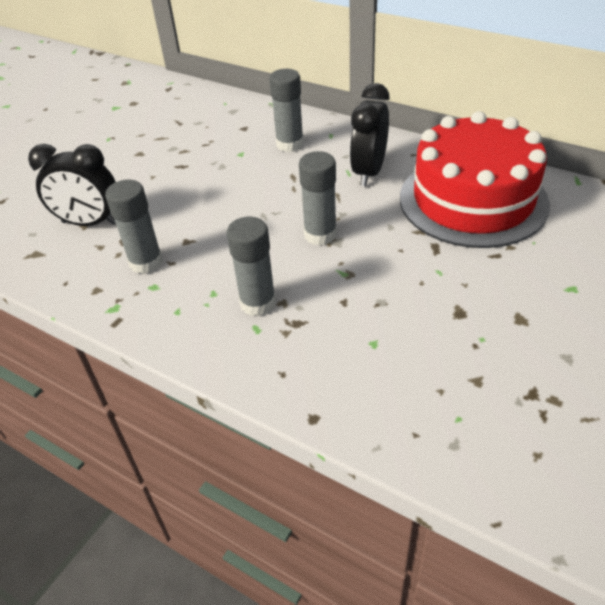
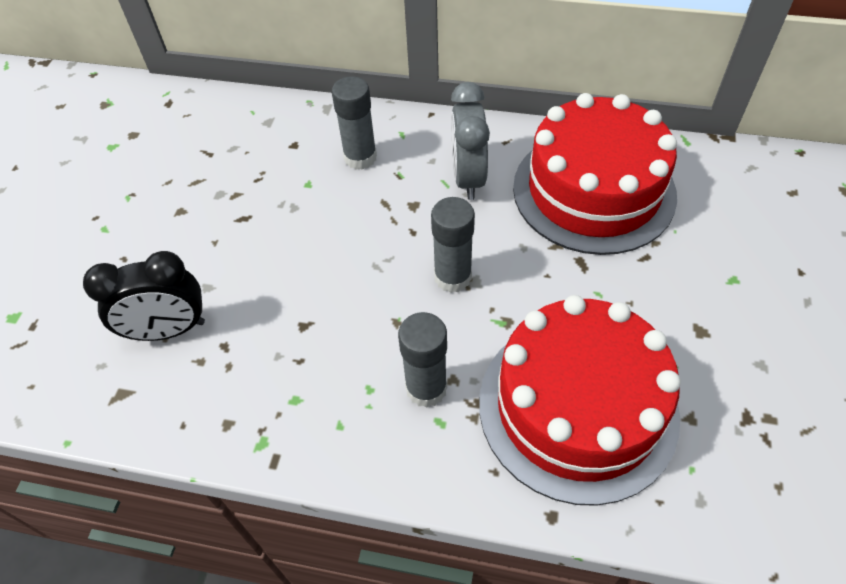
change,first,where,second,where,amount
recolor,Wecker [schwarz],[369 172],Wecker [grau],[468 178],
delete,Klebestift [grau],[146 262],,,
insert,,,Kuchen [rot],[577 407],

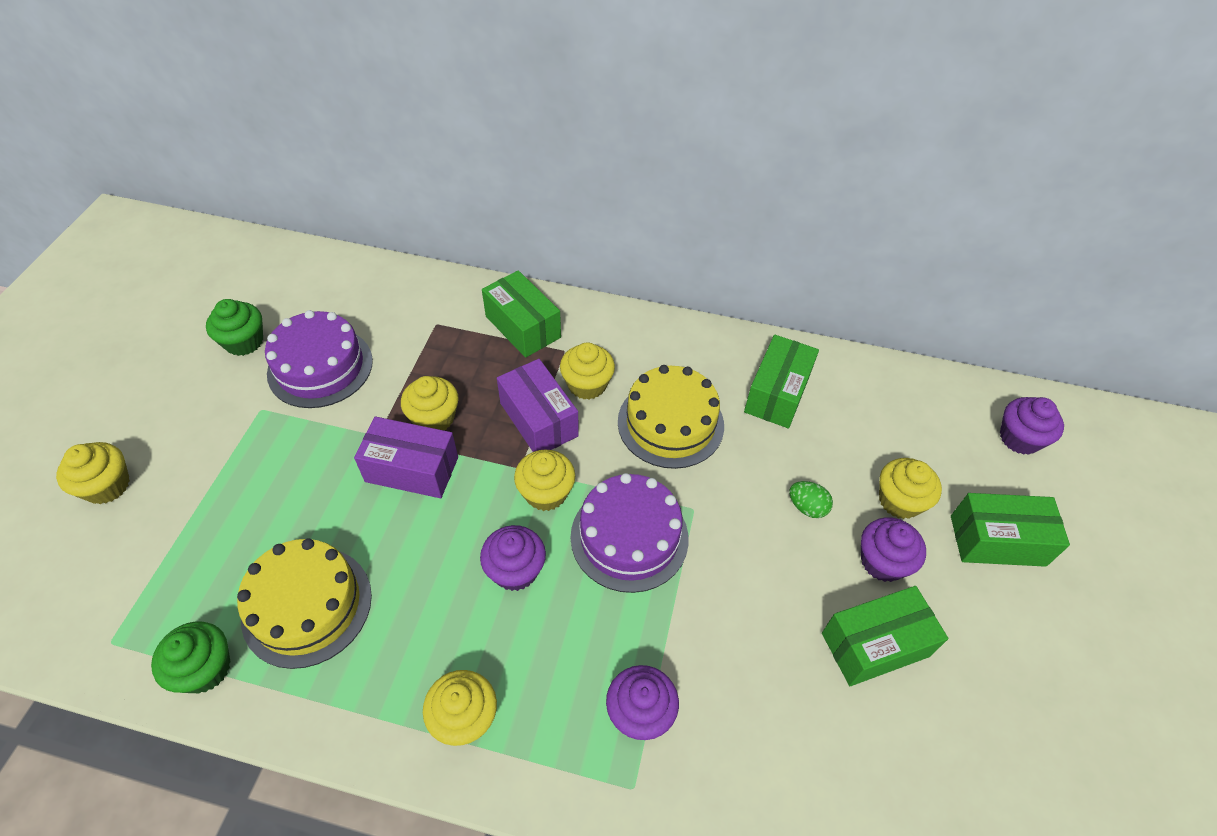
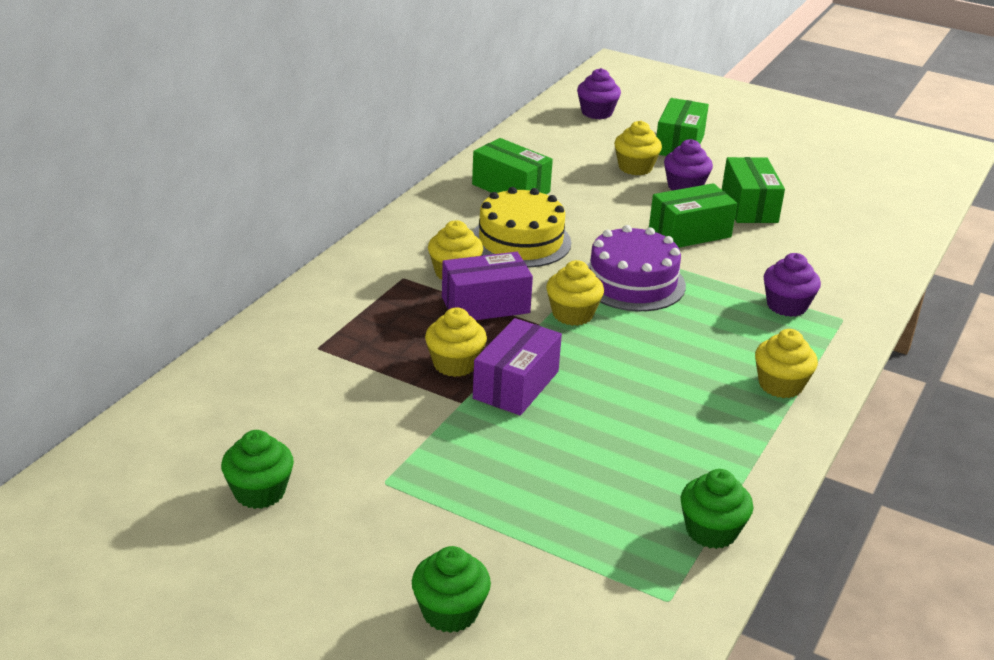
change,first,where,second,where,amount
move,Schachtel [grün],[523 327],,[689 233],
delete,Kuchen [lila],[320 367],,,
recolor,Muffin [gelb],[107 486],Muffin [grün],[450 612],
delete,Ei [grün],[807 507],,,
delete,Muffin [lila],[515 570],,,
delete,Kuchen [gelb],[307 606],,,

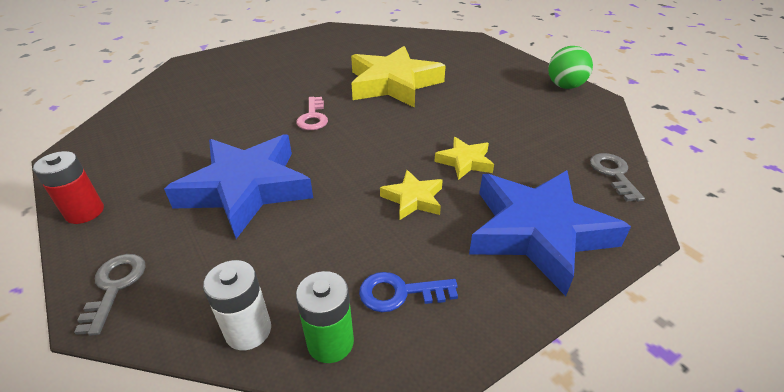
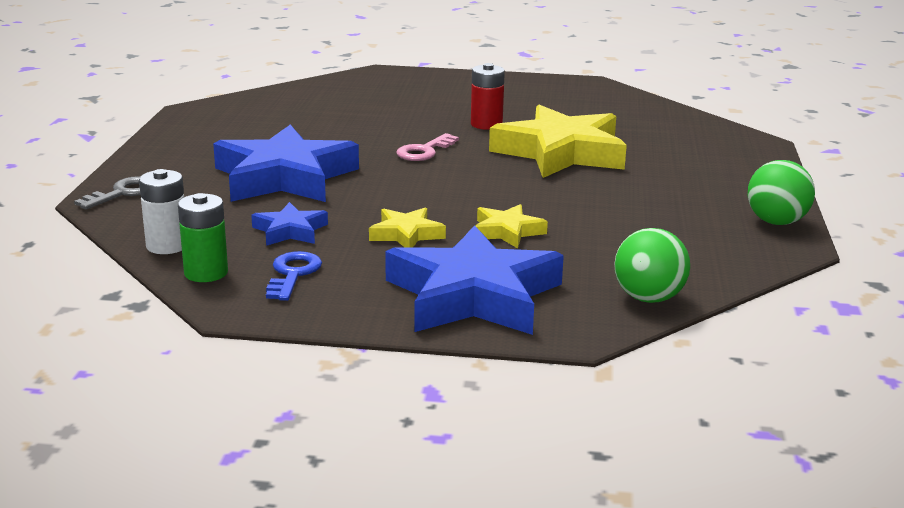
change,first,where,second,where,amount
move,Batterie [rot],[85 212],,[486 124],
replace,Schlüssel [grau],[613 174],Ball [grün],[648 298],
rotate,Schlüssel [blau],[400 293],,[293 274],60 degrees clockwise
insert,,,Stern [blau],[290 231],

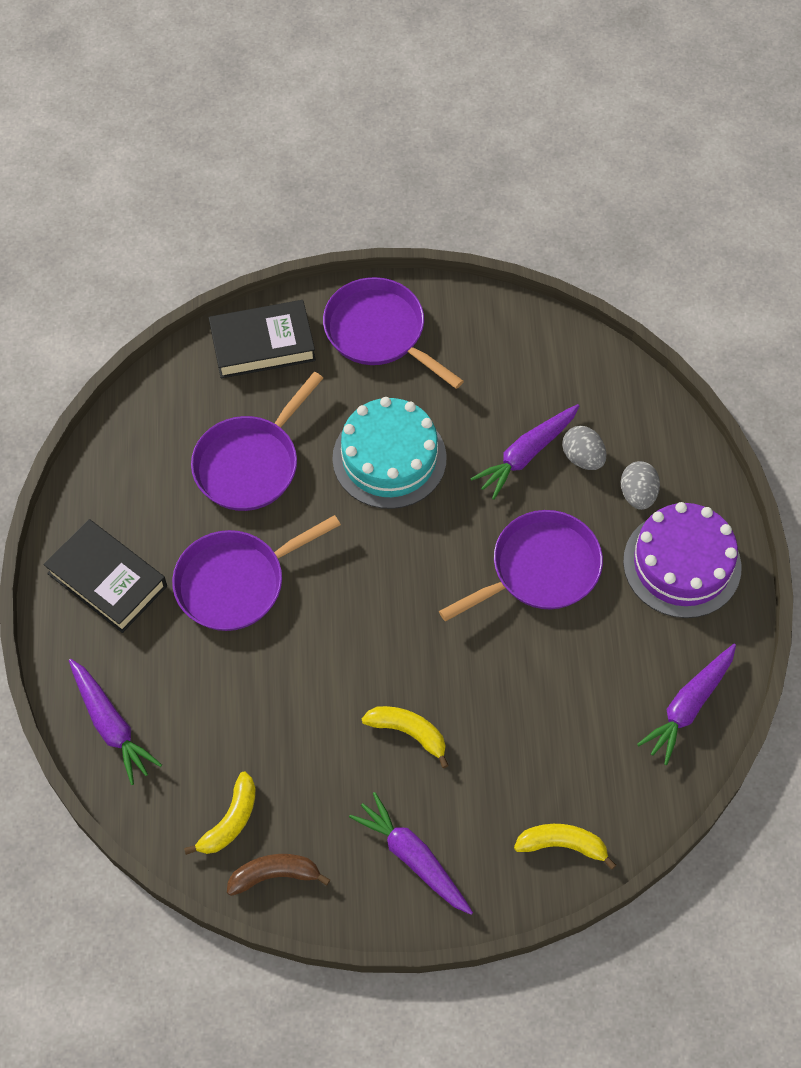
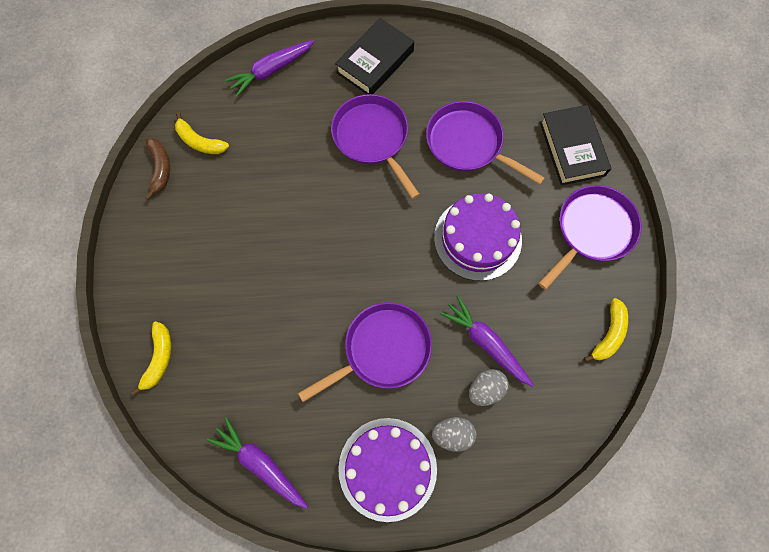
change,first,where,second,where,amount
recolor,Kuchen [türkis],[389 458],Kuchen [lila],[477 238],
rotate,Pfanne [lila],[539 569],,[382 350],90 degrees counterclockwise
move,Banane [gelb],[408 733],,[608 334],
delete,Karotte [lila],[412 857],,,

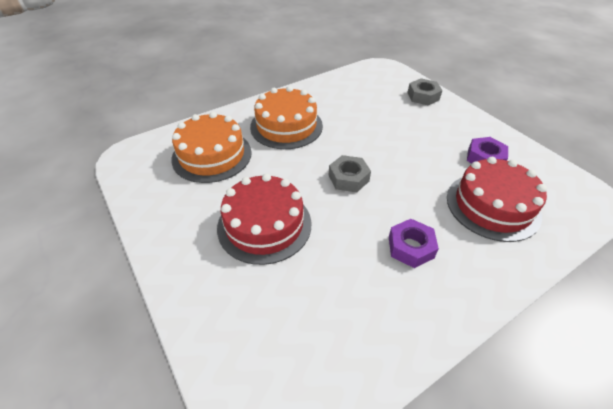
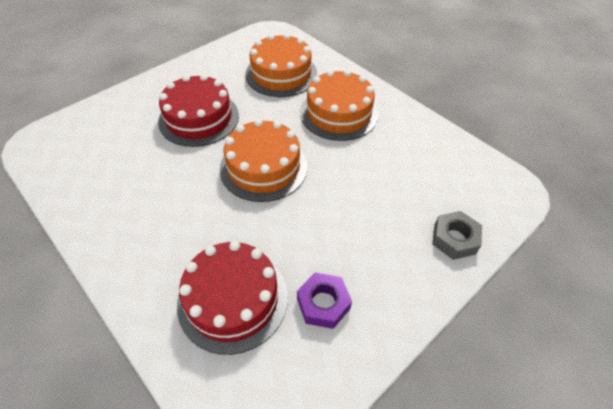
change,first,where,second,where,amount
replace,Sechskantmutter [grau],[348 178],Kuchen [orange],[263 167],
delete,Sechskantmutter [lila],[410 247],,,

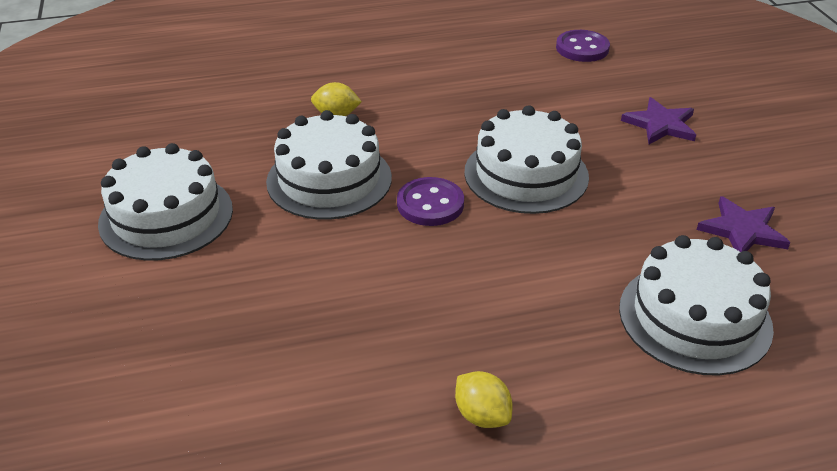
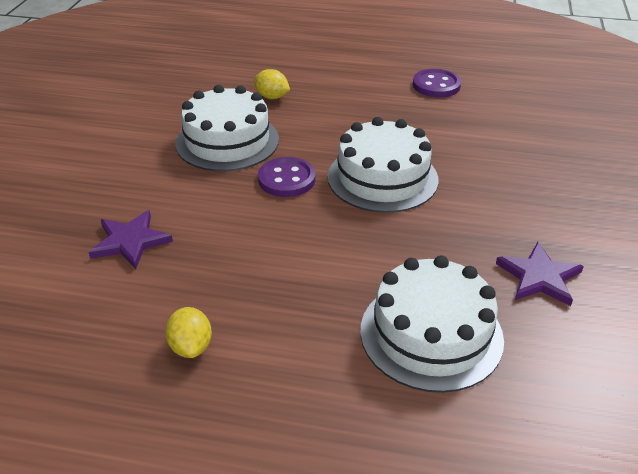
change,first,where,second,where,amount
move,Knopf [lila],[582 48],,[436 85],
move,Stern [lila],[660 124],,[130 241],
delete,Kuchen [weiß],[166 216],,,

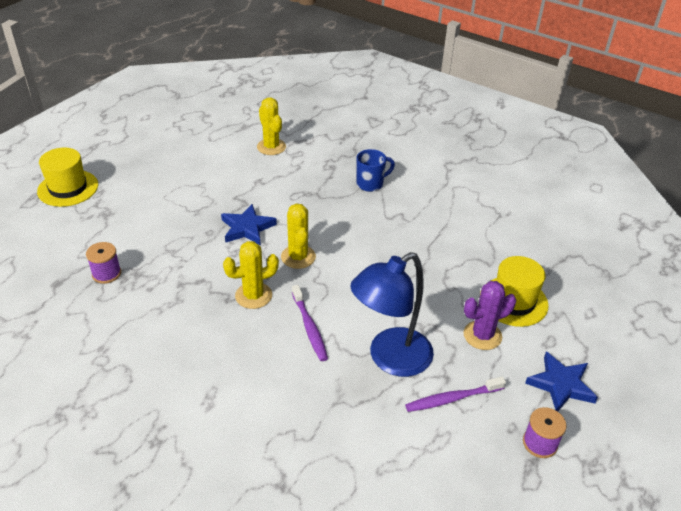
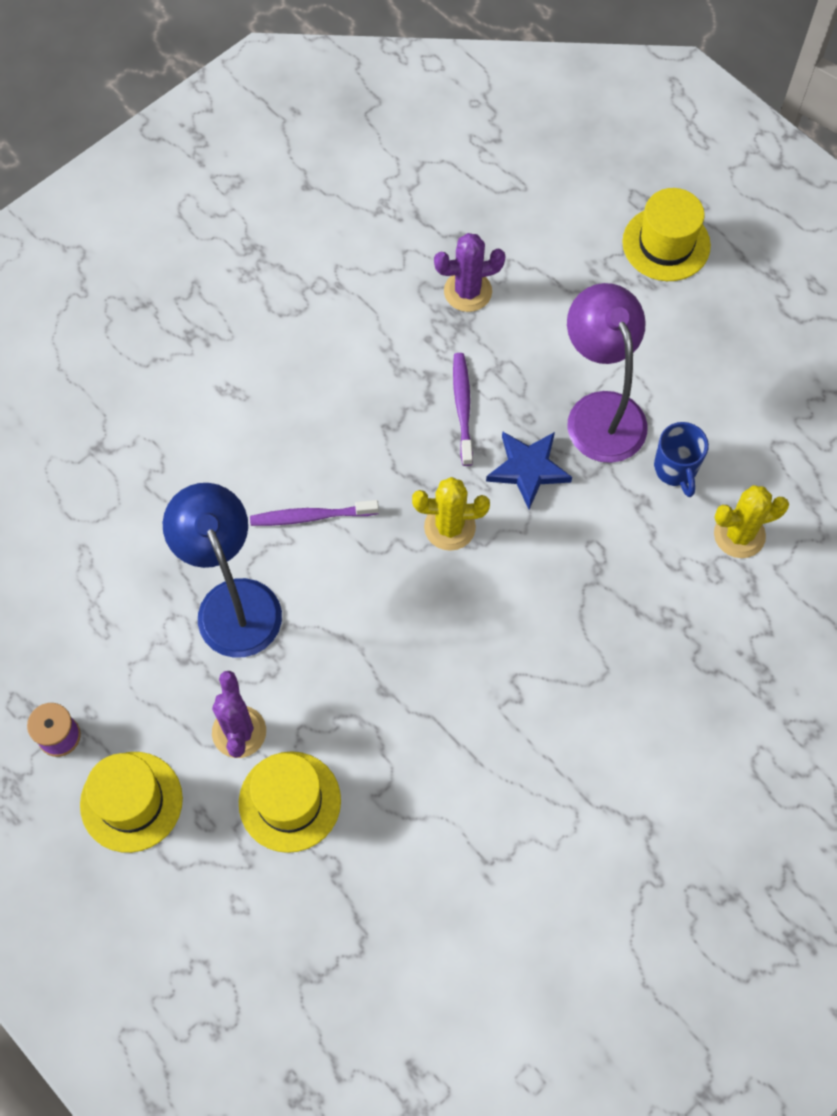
change,first,where,second,where,amount
move,Tasse [blau],[370 184],,[676 469],
delete,Kaktus [gelb],[253 295],,,
replace,Garnrolle [lila],[106 274],Kaktus [lila],[468 291],
replace,Stern [blau],[561 384],Hut [gelb],[131 801],
move,Zahnbürste [lila],[452 399],,[462 407],
insert,,,Lampe [lila],[600 411],

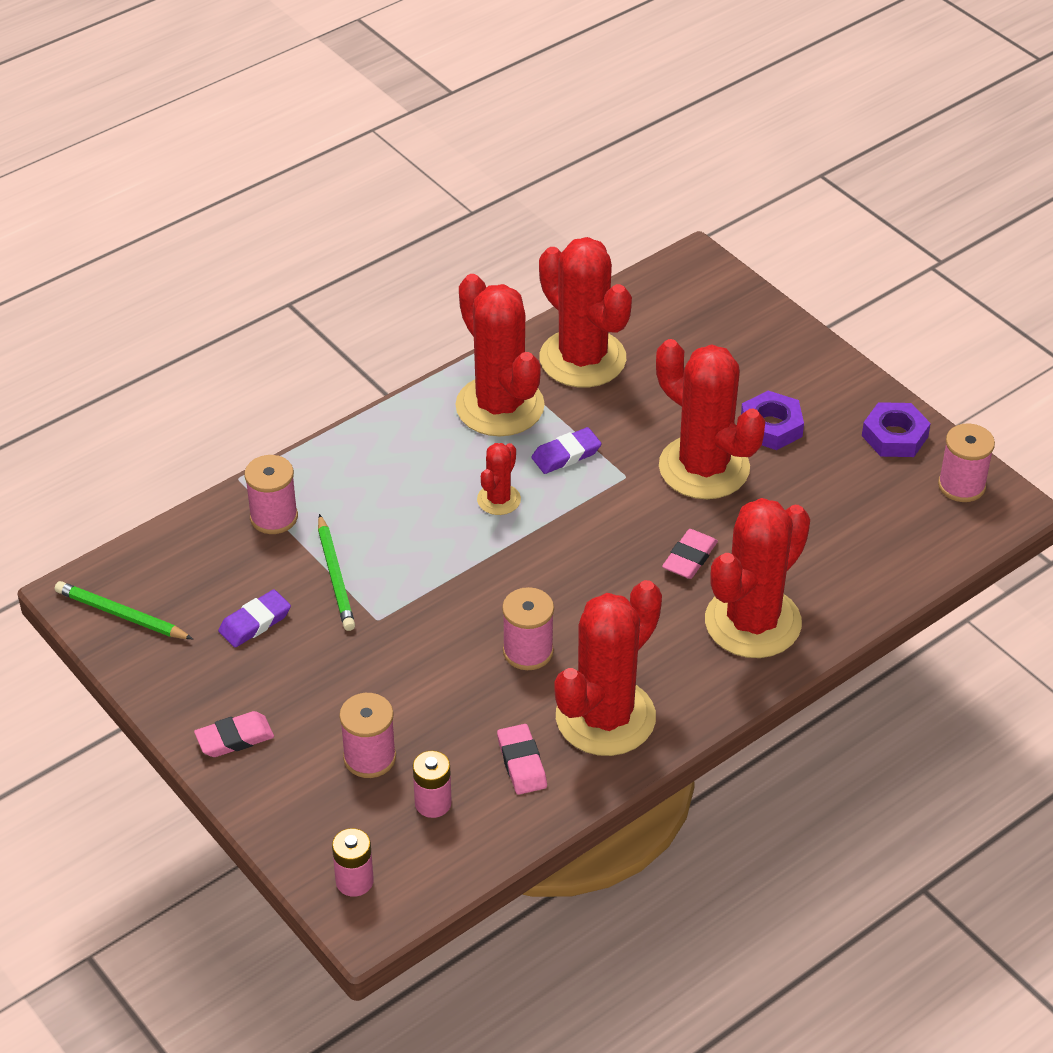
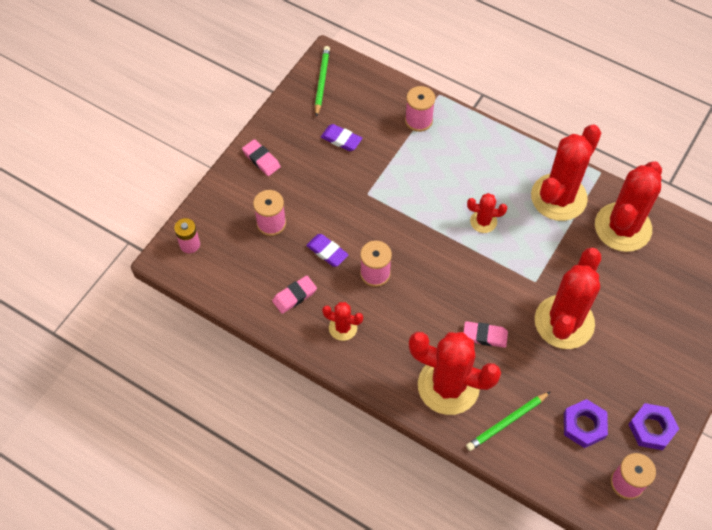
change,first,where,second,where,amount
move,Sechskantmutter [lila],[771 426],,[584 425],
move,Radiergummi [lila],[566 454],,[327 252],
move,Bleistift [grün],[335 576],,[507 422],
resize,Kaktus [rot],[605 717],,[343 328],x0.47
delete,Batterie [rosa],[433 803],,,

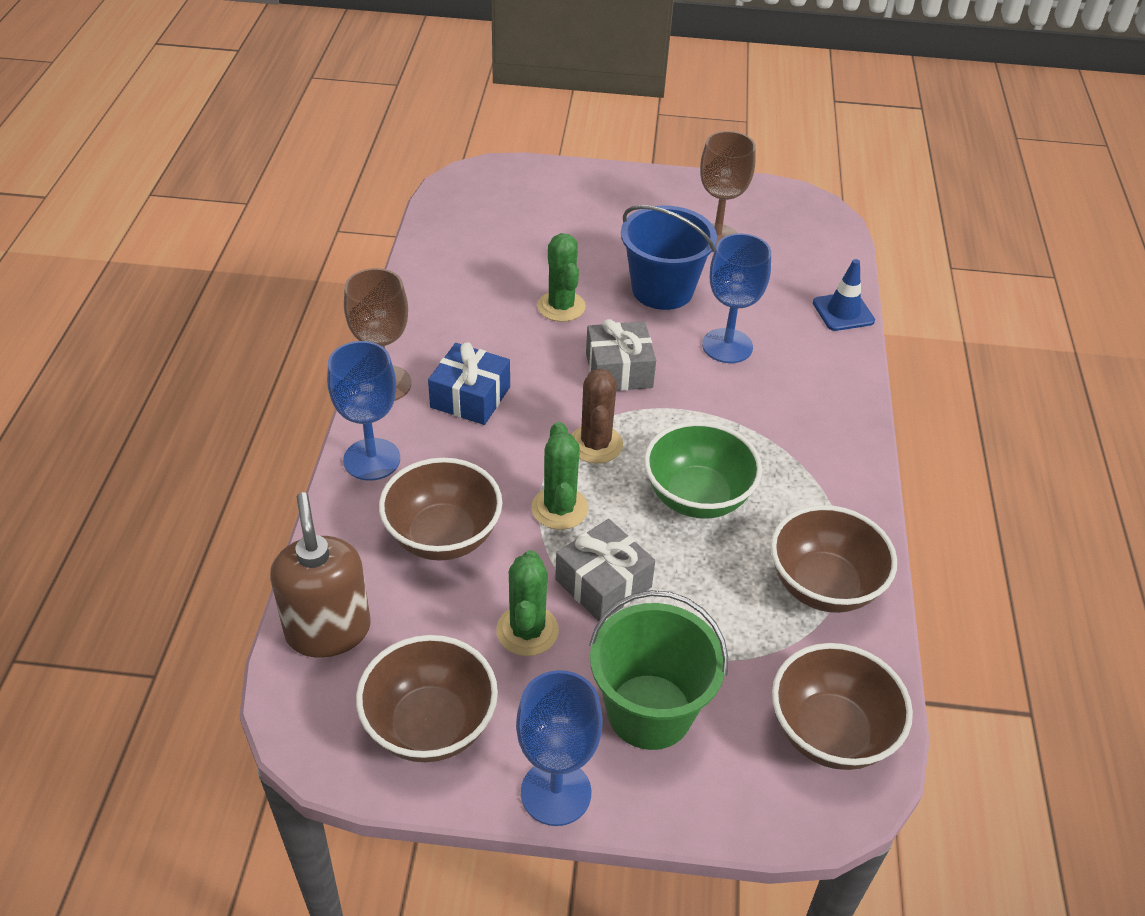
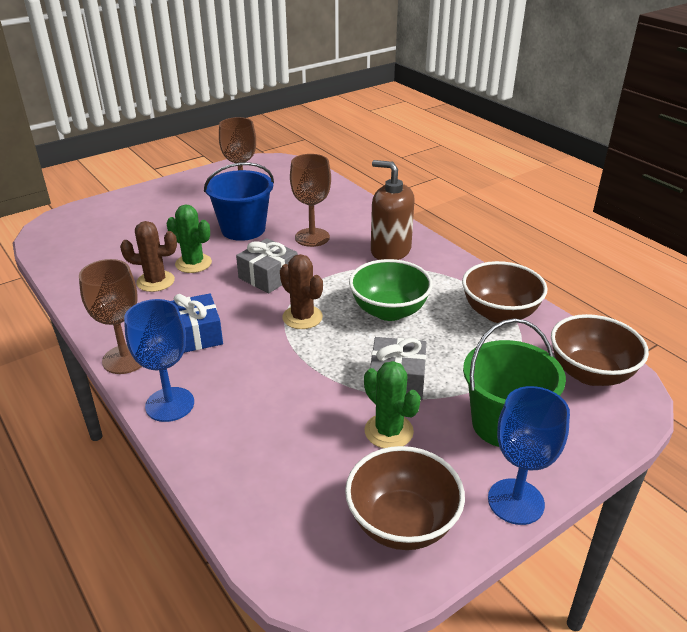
change,first,where,second,where,amount
recolor,Kelch [blau],[727 346],Kelch [braun],[312 237],
delete,Leitkegel [blau],[843 312],,,
delete,Kaktus [grün],[559 508],,,
delete,Schüssel [braun],[443 536],,,
move,Seifenspender [braun],[328 630],,[390 250],
insert,,,Kaktus [braun],[155 281],

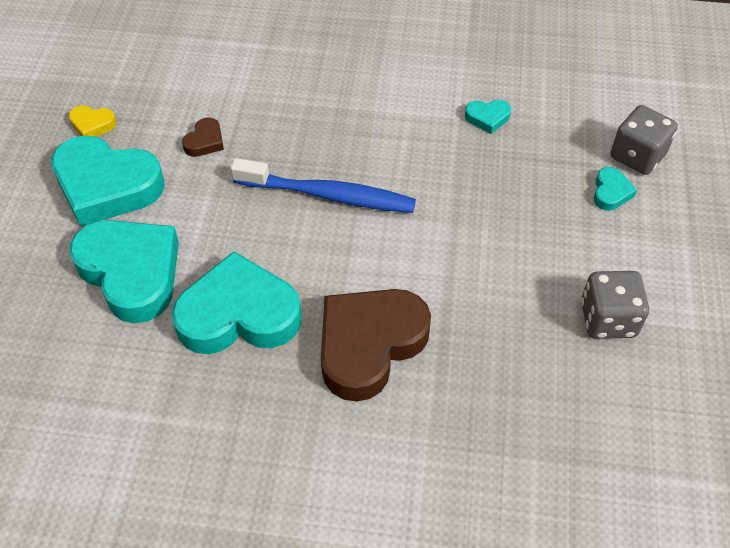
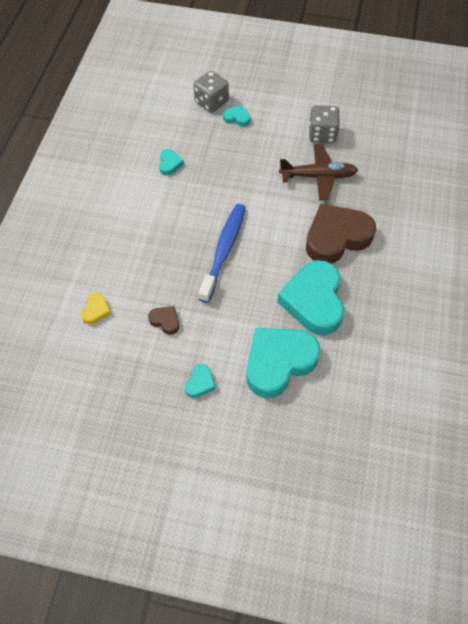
change,first,where,second,where,amount
move,Herz [gelb],[92 125],,[96 310],
resize,Herz [türkis],[107 186],,[200 383],x0.43
rotate,Herz [braun],[369 345],,[336 237],105 degrees clockwise
insert,,,Flugzeug [braun],[318 176],

